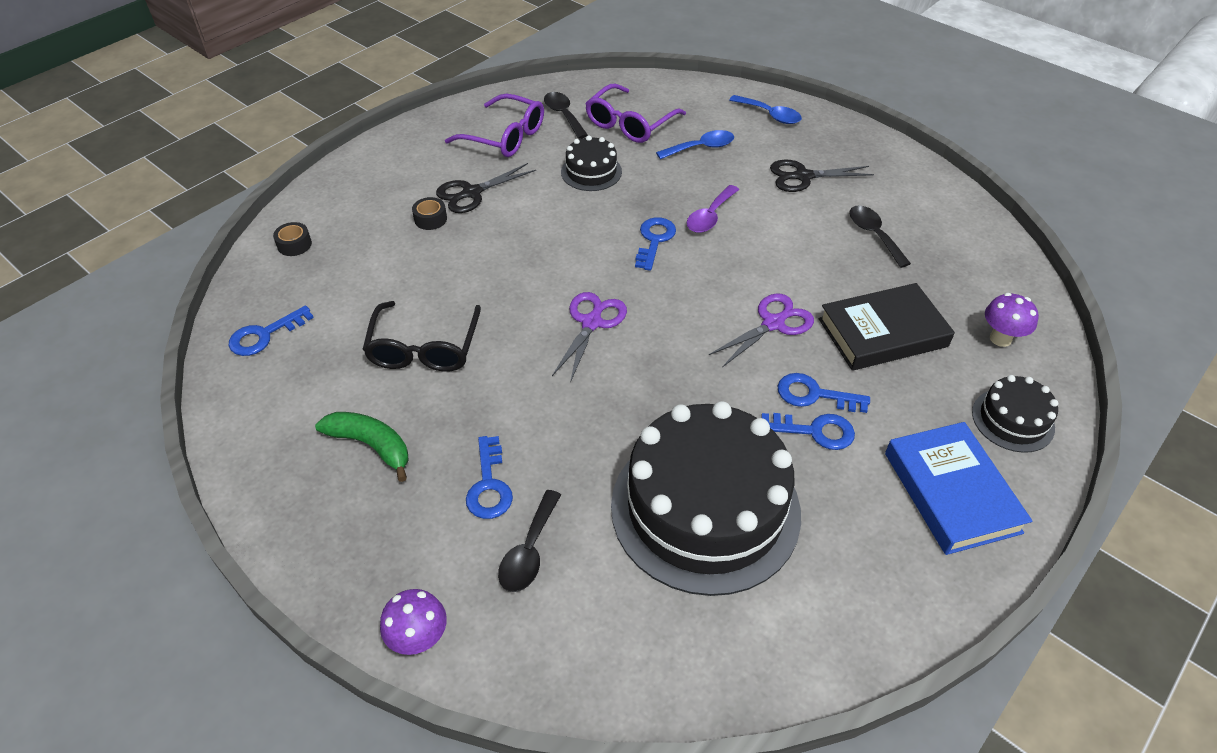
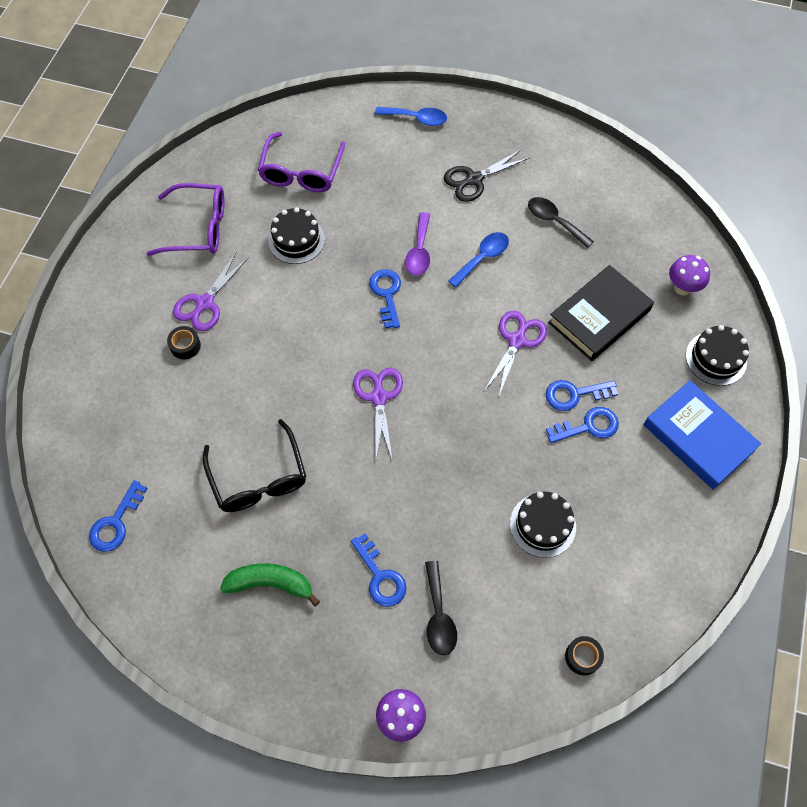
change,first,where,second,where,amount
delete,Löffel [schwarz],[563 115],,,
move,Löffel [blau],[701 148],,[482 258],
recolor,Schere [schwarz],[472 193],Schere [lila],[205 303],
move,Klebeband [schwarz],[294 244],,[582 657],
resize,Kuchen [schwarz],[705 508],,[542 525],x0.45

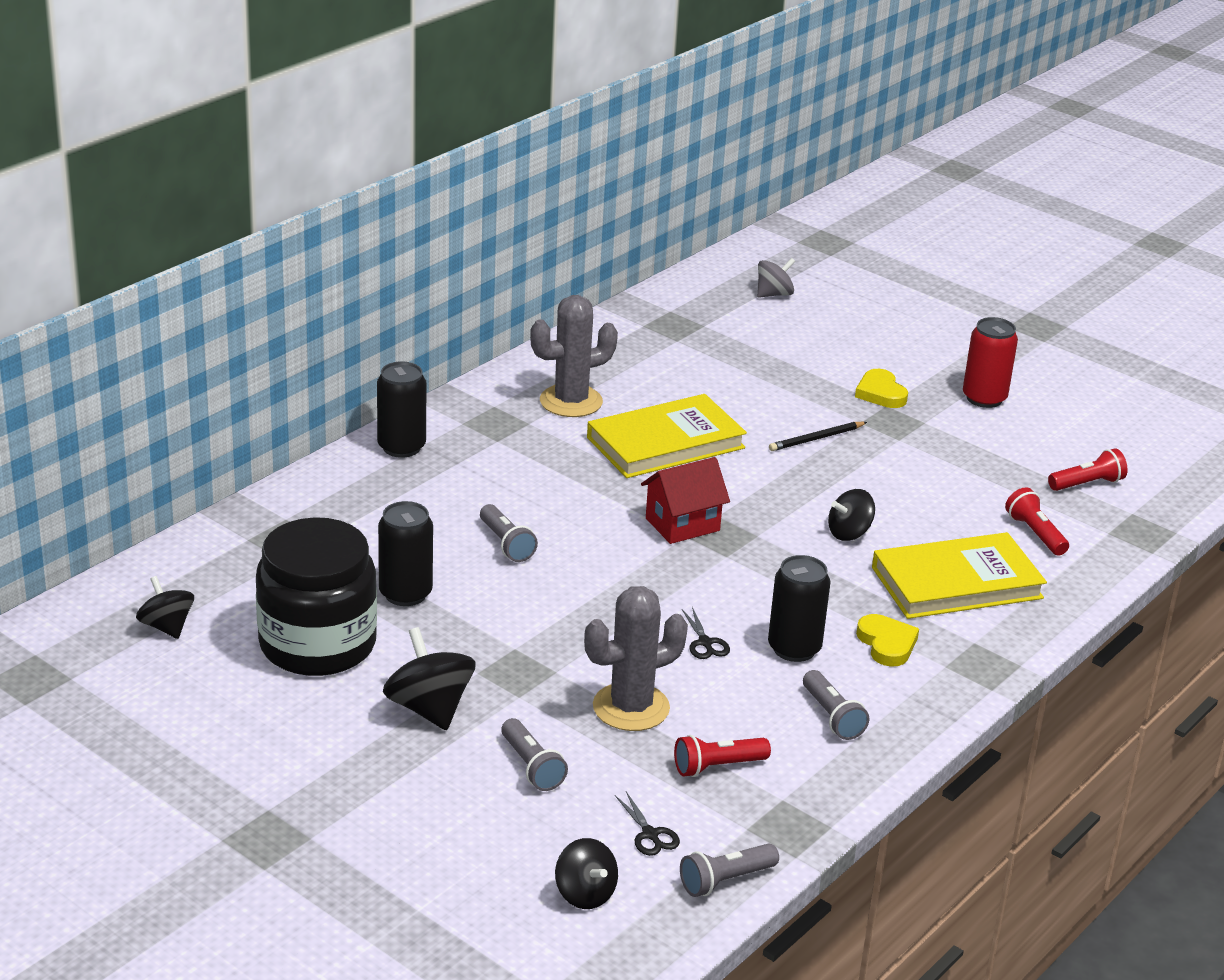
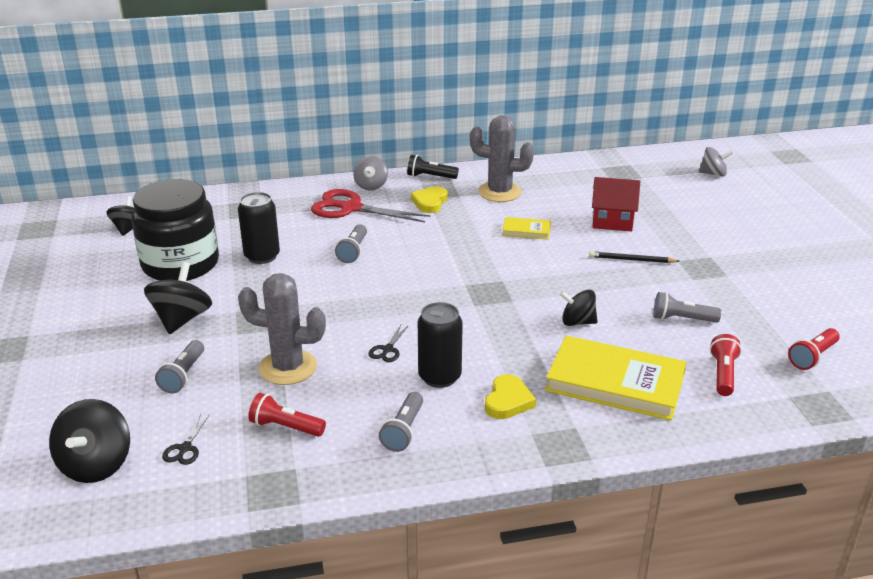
change,first,where,second,where,amount
delete,Dose [rot],[984 398],,,
replace,Dose [schwarz],[401 447],Kreisel [grau],[371 186],
move,Herz [gelb],[880 393],,[430 202],
resize,Buch [gelb],[665 443],,[526 230],x0.47
rotate,Taschenlampe [rot],[1087 484],,[812 357],120 degrees clockwise
move,Haus [rot],[682 524],,[612 222],
resize,Kreisel [schwarz],[585 894],,[96 465],x1.52
move,Taschenlampe [grau],[725 880],,[682 319],
insert,,,Taschenlampe [schwarz],[430 177],
insert,,,Schere [rot],[351 208],

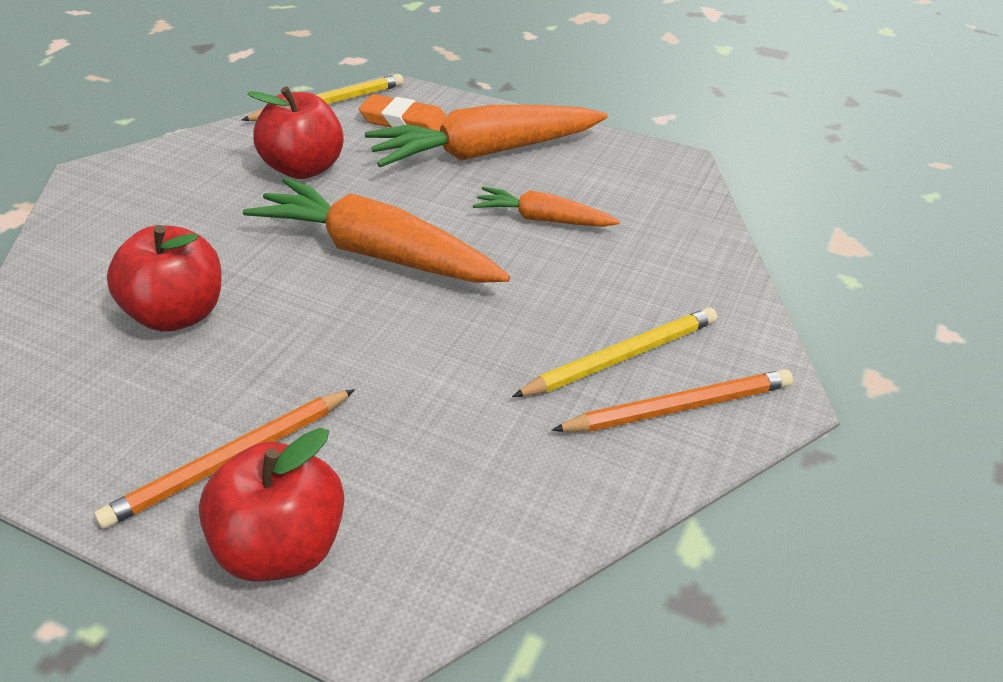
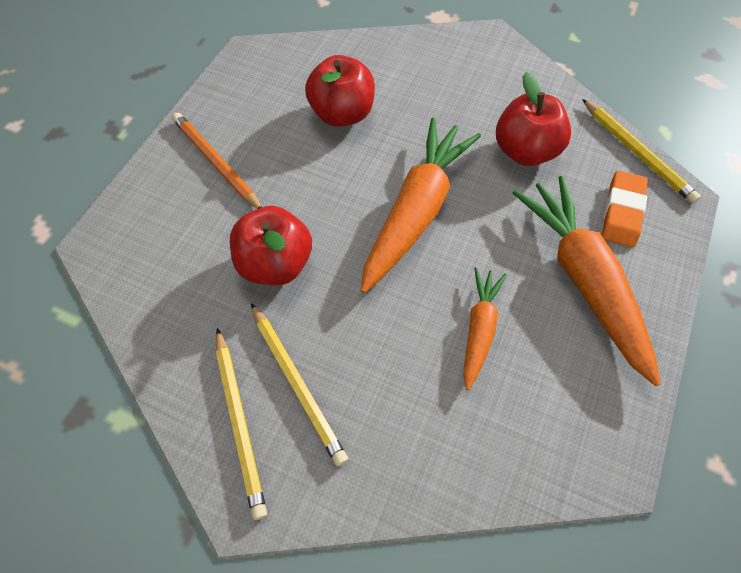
change,first,where,second,where,amount
recolor,Bleistift [orange],[678 408],Bleistift [gelb],[239 422],
move,Apfel [rot],[281 547],,[275 264],

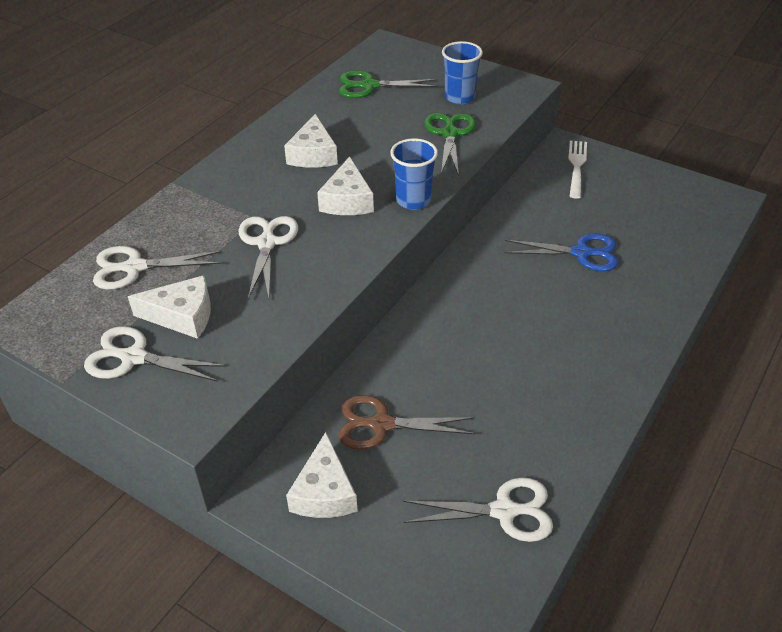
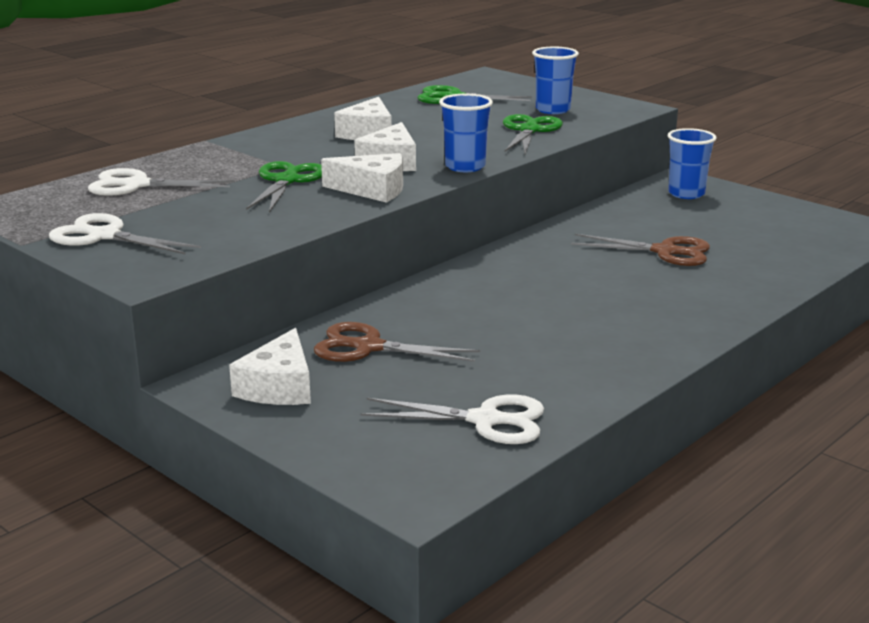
change,first,where,second,where,amount
replace,Gabel [weiß],[576 166],Becher [blau],[686 194],
recolor,Schere [weiß],[267 243],Schere [grün],[287 181],
recolor,Schere [blau],[581 253],Schere [braun],[665 252],
move,Käse [weiß],[182 316],,[372 190],

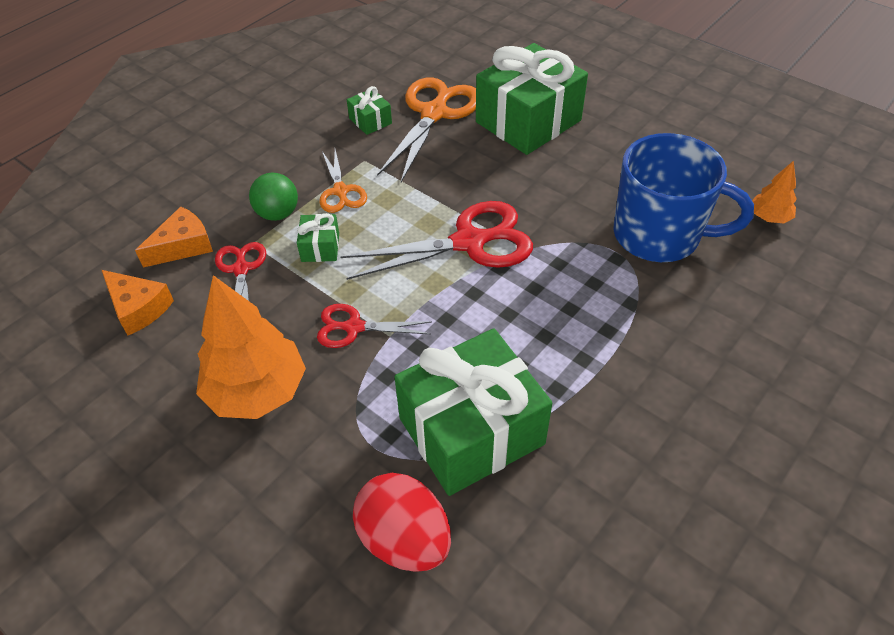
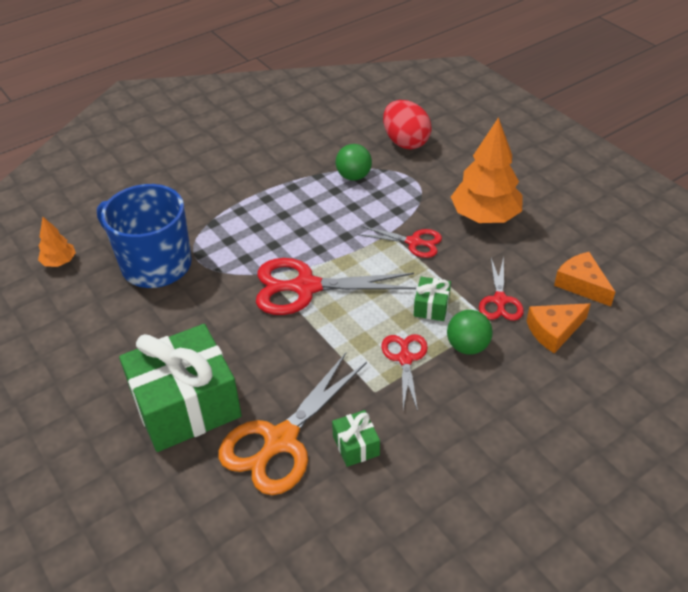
change,first,where,second,where,amount
recolor,Schere [orange],[340 191],Schere [rot],[405 358],
replace,Geschenk [grün],[471 431],Ball [grün],[353 176],

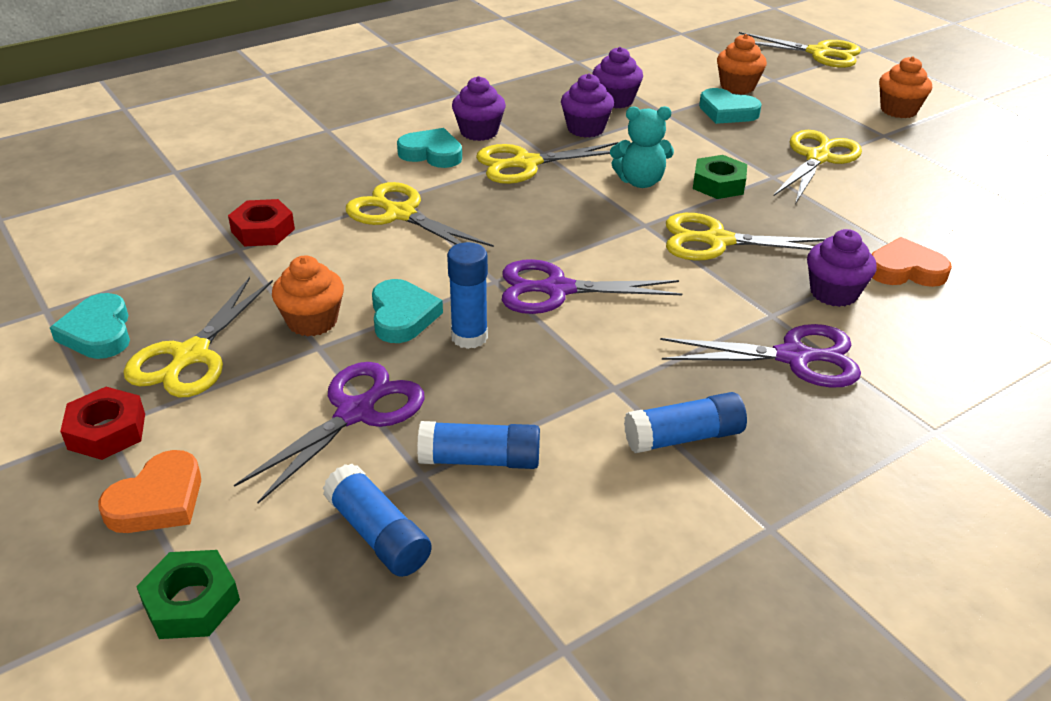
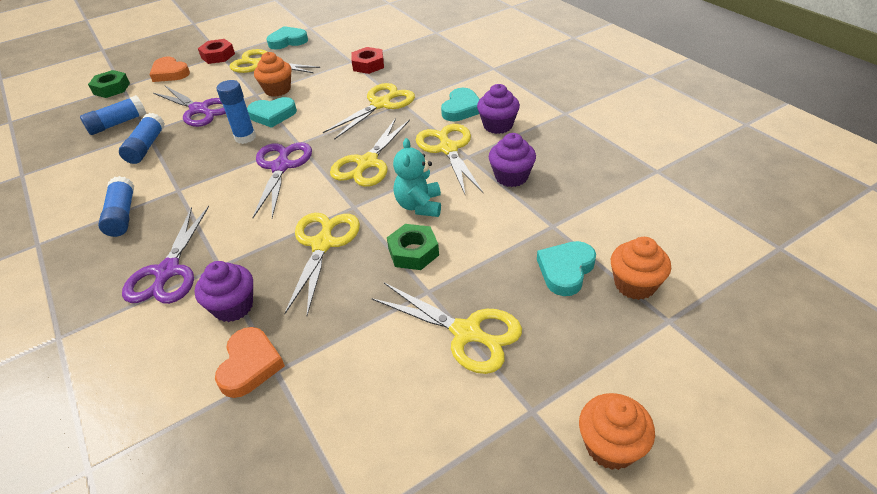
change,first,where,second,where,amount
move,Schere [gelb],[819 53],,[367 163],
delete,Muffin [lila],[615 100],,,

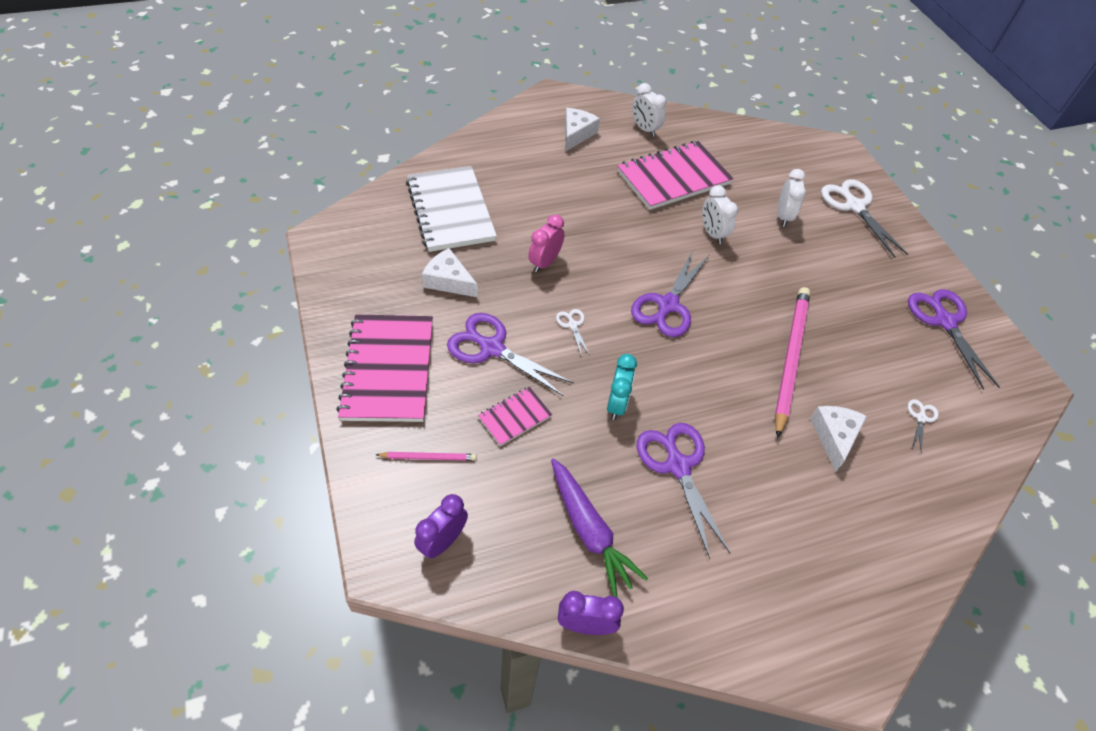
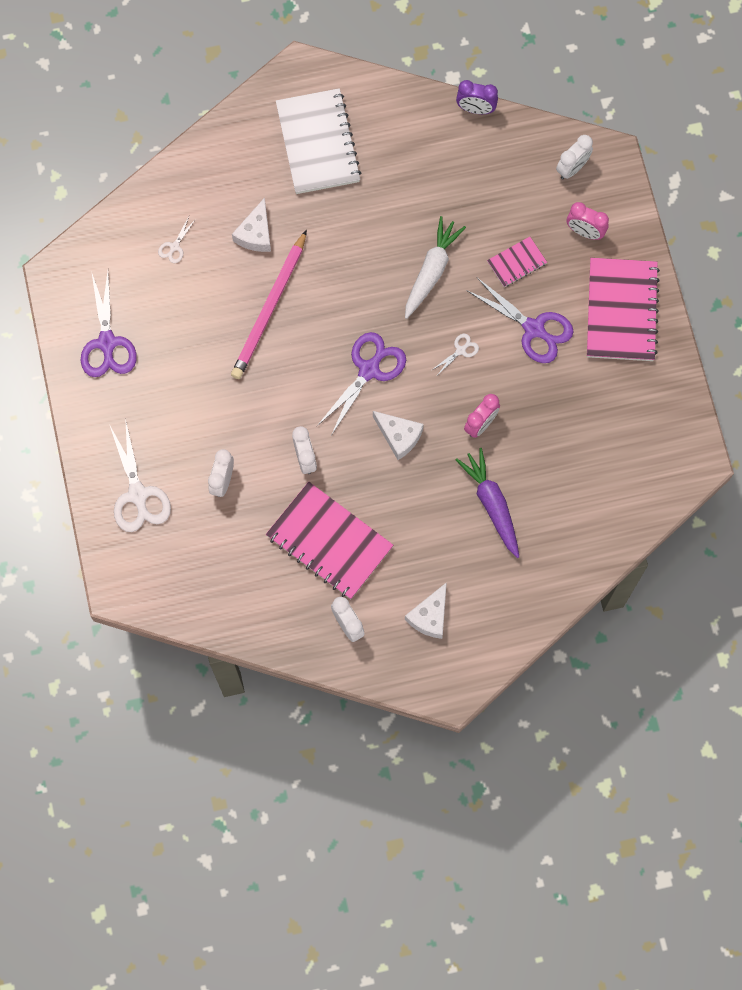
change,first,where,second,where,amount
rotate,Notizbuch [rosa],[673 178],,[329 541],60 degrees clockwise
move,Notizbuch [weiß],[450 211],,[318 143],
move,Käse [weiß],[448 281],,[399 436],
rotate,Schere [weiß],[572 325],,[460 350],120 degrees counterclockwise
replace,Wecker [türkis],[616 404],Karotte [weiß],[431 271],
delete,Schere [lila],[678 466],,,
replace,Bleistift [rosa],[428 457],Wecker [rosa],[585 232],
move,Karotte [lila],[589 531],,[491 504],
recolor,Wecker [lila],[443 541],Wecker [weiß],[572 168],

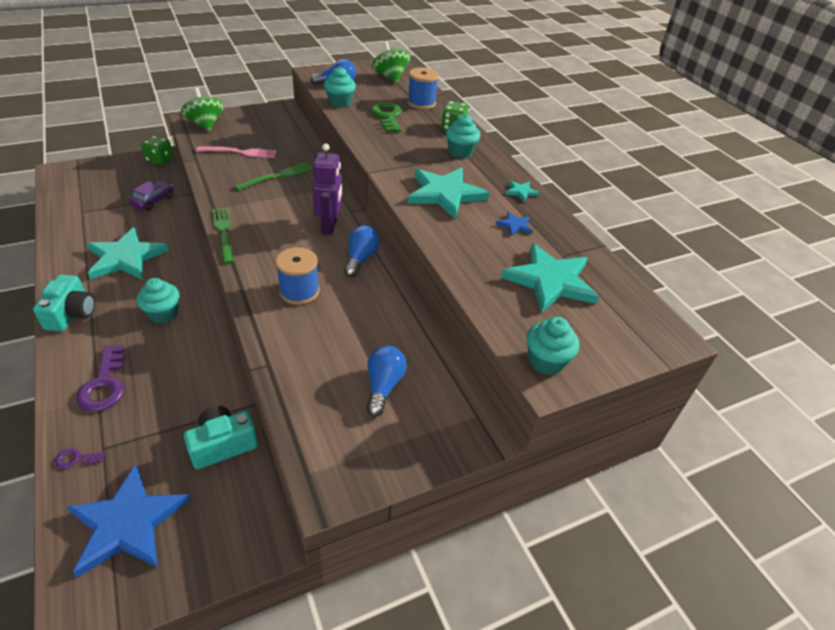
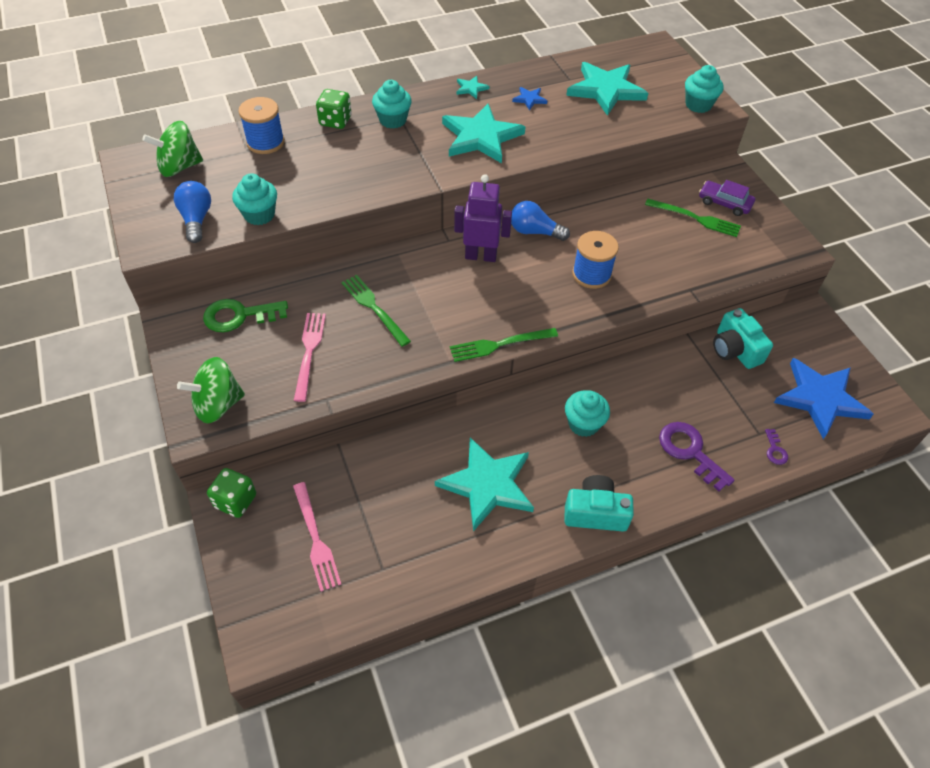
change,first,where,second,where,amount
move,Schlüssel [grün],[387 116],,[239 316],
move,Auto [lila],[153 201],,[724 203],
rotate,Schlüssel [lila],[104 384],,[690 451],120 degrees counterclockwise
replace,Glühbirne [blau],[383 386],Gabel [grün],[696 218],
insert,,,Gabel [rosa],[316 540],

